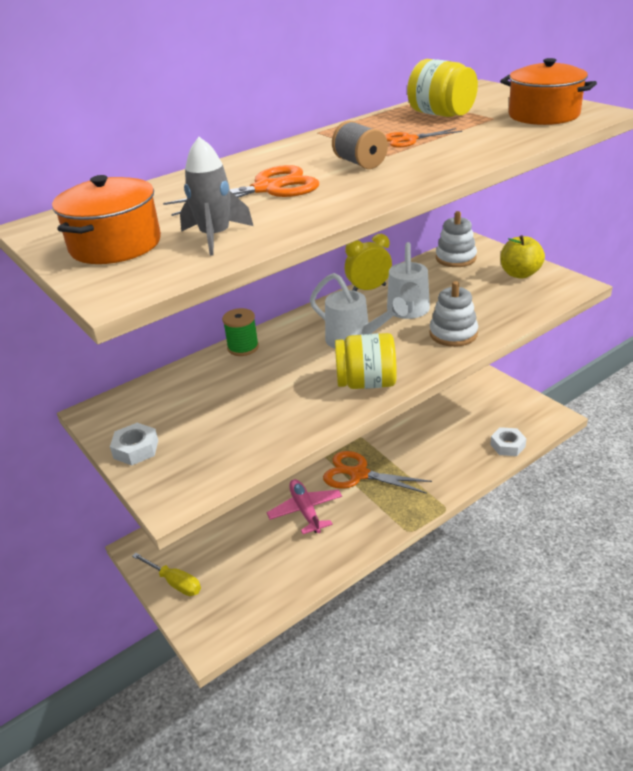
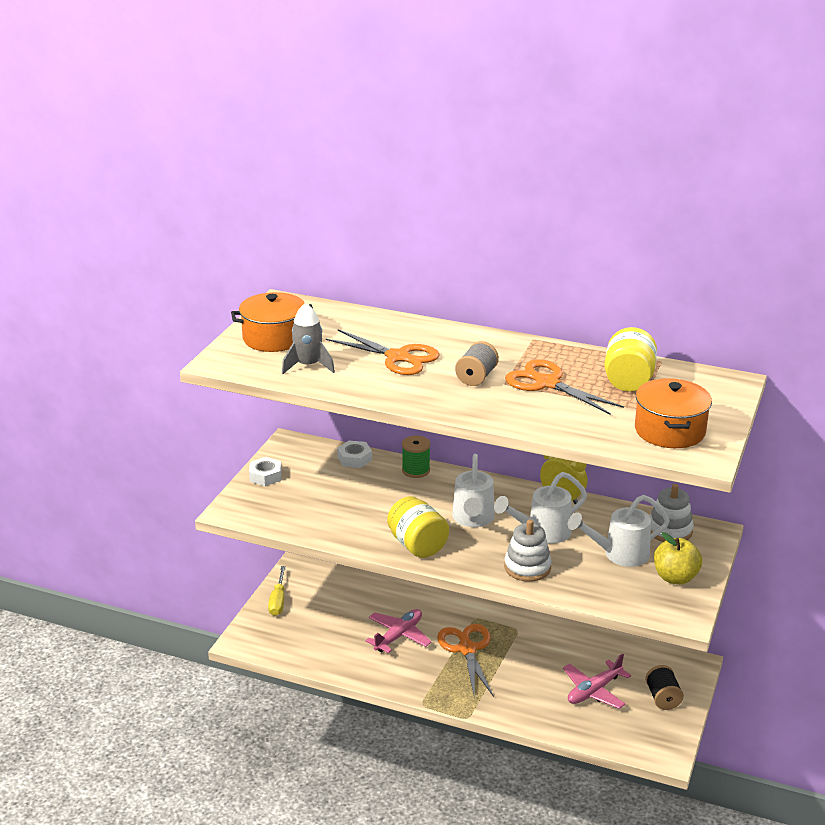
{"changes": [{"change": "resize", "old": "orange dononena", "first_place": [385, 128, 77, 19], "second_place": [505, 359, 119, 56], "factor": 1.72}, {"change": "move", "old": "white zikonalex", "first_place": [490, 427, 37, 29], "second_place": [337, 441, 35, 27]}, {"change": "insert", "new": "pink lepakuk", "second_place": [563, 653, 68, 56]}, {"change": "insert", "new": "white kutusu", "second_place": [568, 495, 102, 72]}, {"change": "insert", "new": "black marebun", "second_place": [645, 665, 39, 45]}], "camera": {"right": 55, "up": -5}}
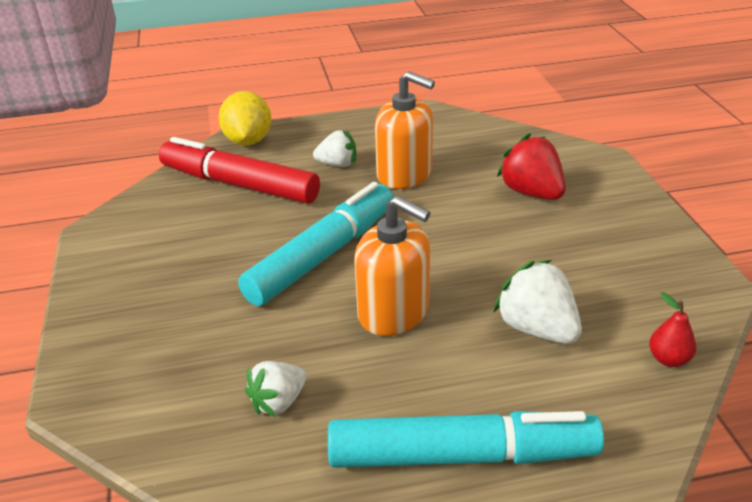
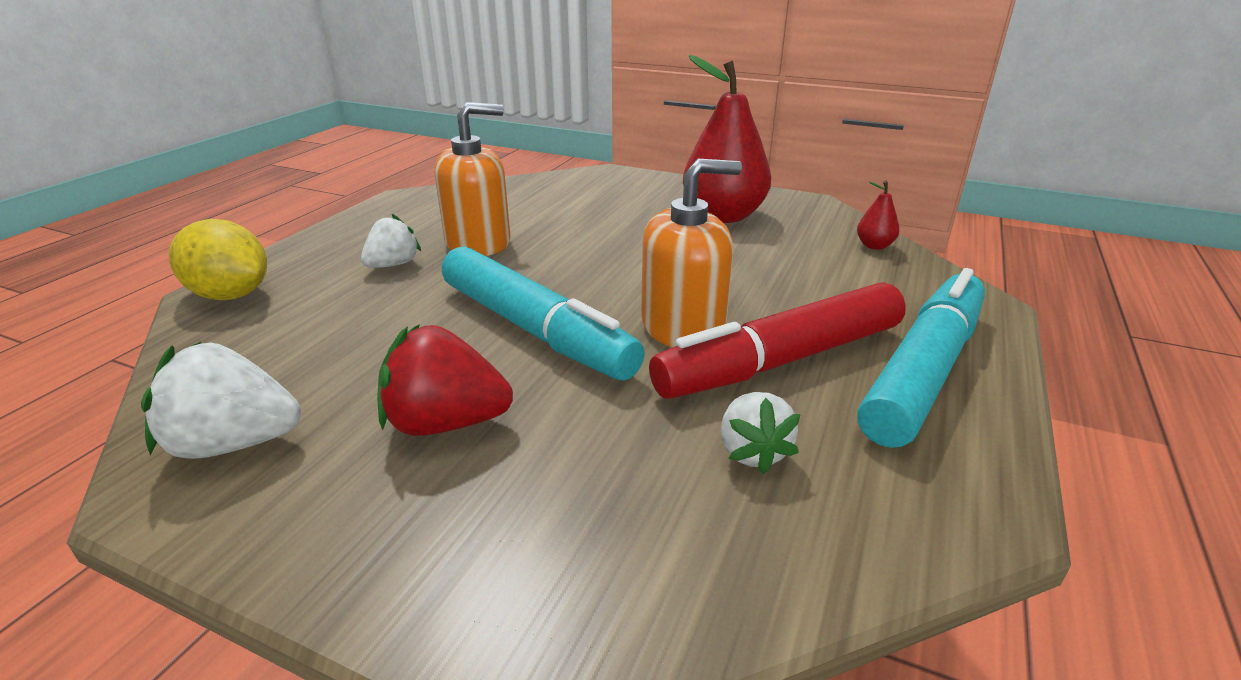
{"changes": [{"change": "move", "old": "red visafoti", "first_place": [159, 137, 161, 66], "second_place": [649, 282, 257, 117]}, {"change": "rotate", "old": "turquoise visafoti", "first_place": [238, 182, 156, 124], "second_place": [442, 247, 203, 134], "degrees": 150}, {"change": "move", "old": "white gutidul", "first_place": [493, 260, 89, 84], "second_place": [141, 341, 160, 118]}, {"change": "move", "old": "red gutidul", "first_place": [497, 133, 69, 67], "second_place": [377, 324, 136, 112]}, {"change": "insert", "new": "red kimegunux", "second_place": [683, 55, 88, 168]}], "camera": {"right": -55, "up": -5}}
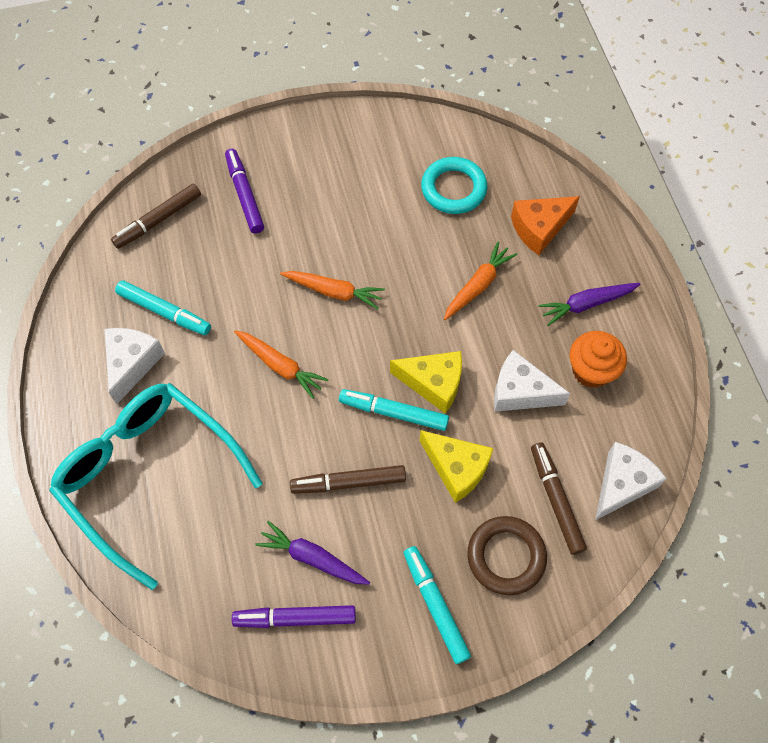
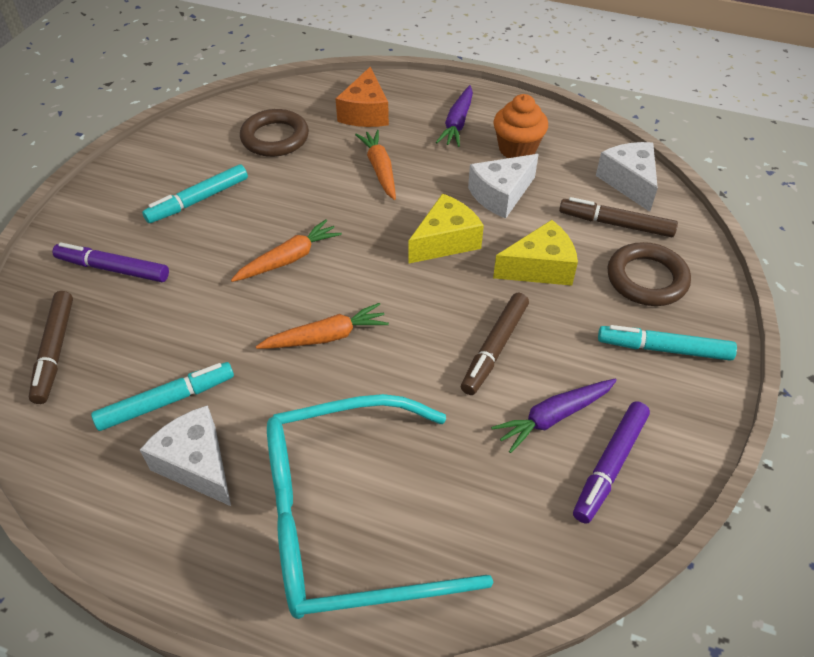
{"changes": [{"change": "move", "old": "turquoise visafoti", "first_place": [339, 389, 110, 42], "second_place": [142, 164, 106, 59]}, {"change": "recolor", "old": "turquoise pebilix", "new": "brown pebilix", "first_place": [421, 157, 66, 57], "second_place": [240, 109, 69, 48]}], "camera": {"right": -55, "up": -15}}
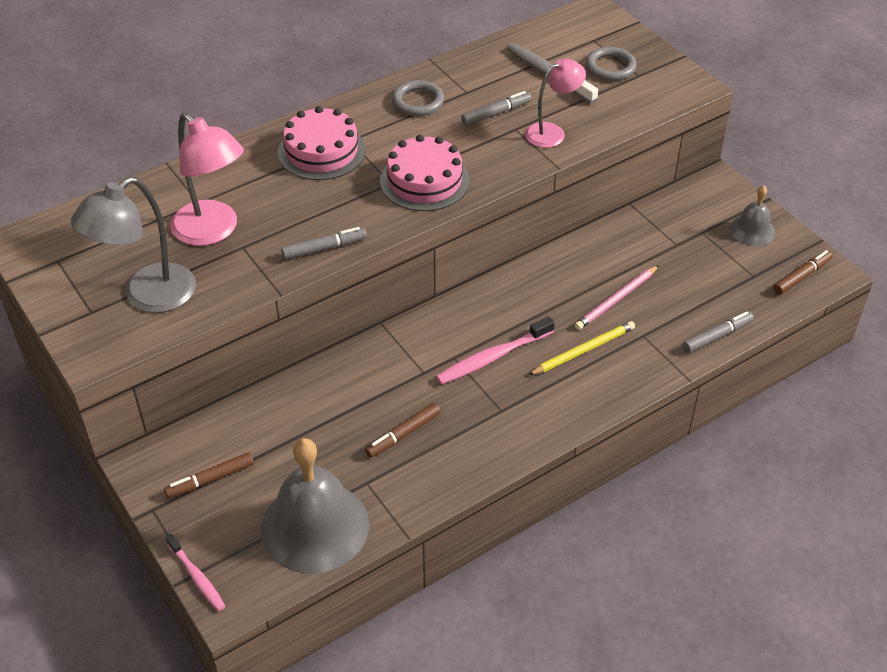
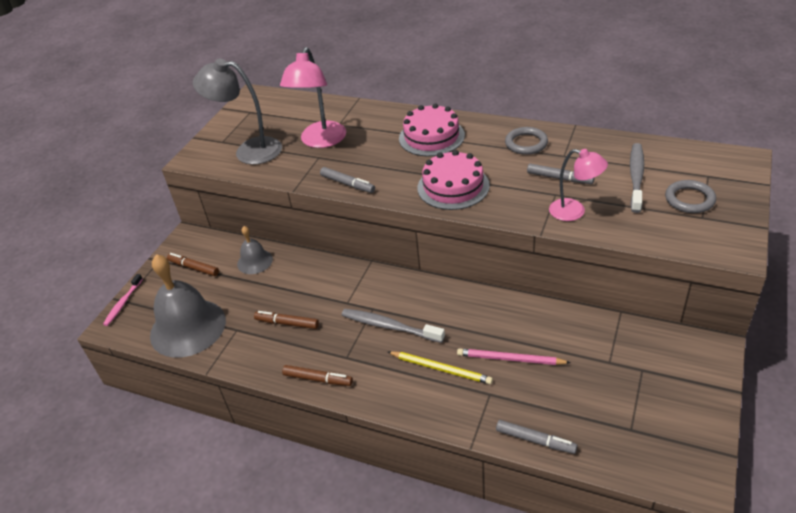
{"changes": [{"change": "recolor", "old": "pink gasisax", "new": "grey gasisax", "first_place": [436, 317, 119, 68], "second_place": [342, 309, 103, 34]}, {"change": "move", "old": "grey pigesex", "first_place": [730, 185, 45, 61], "second_place": [237, 226, 36, 48]}, {"change": "move", "old": "brown visafoti", "first_place": [773, 250, 60, 45], "second_place": [282, 365, 71, 21]}], "camera": {"right": 60, "up": -5}}
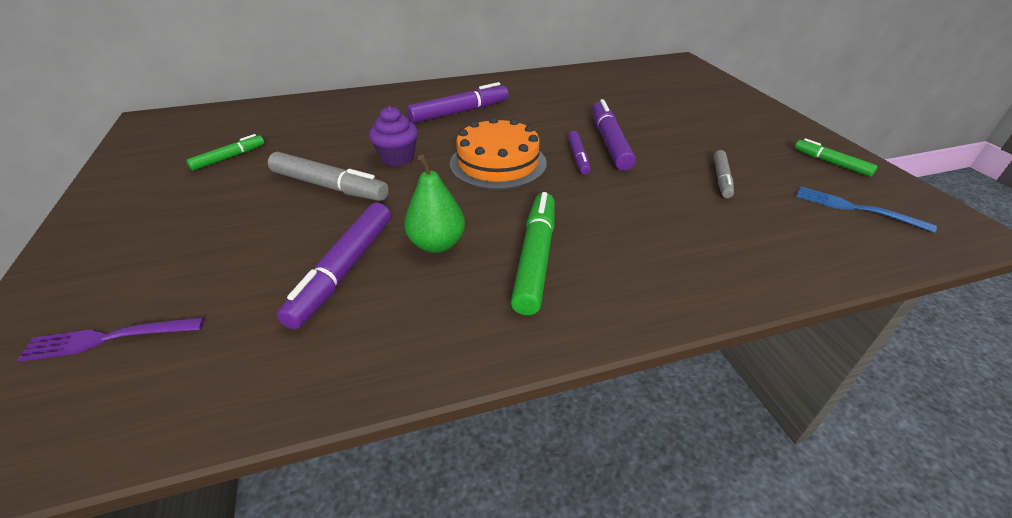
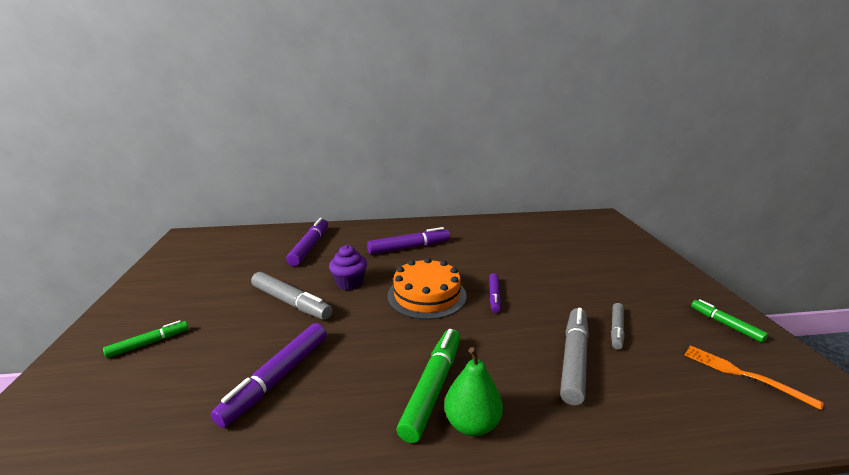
{"changes": [{"change": "delete", "old": "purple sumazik", "first_place": [17, 317, 187, 45]}, {"change": "move", "old": "green visafoti", "first_place": [187, 134, 78, 37], "second_place": [103, 320, 85, 38]}, {"change": "move", "old": "green kimegunux", "first_place": [404, 155, 61, 98], "second_place": [444, 347, 59, 89]}, {"change": "move", "old": "purple visafoti", "first_place": [592, 99, 44, 72], "second_place": [286, 218, 42, 48]}, {"change": "recolor", "old": "blue sumazik", "new": "orange sumazik", "first_place": [796, 187, 141, 46], "second_place": [685, 345, 139, 65]}, {"change": "insert", "new": "grey visafoti", "second_place": [560, 308, 29, 98]}], "camera": {"right": 10, "up": -15}}
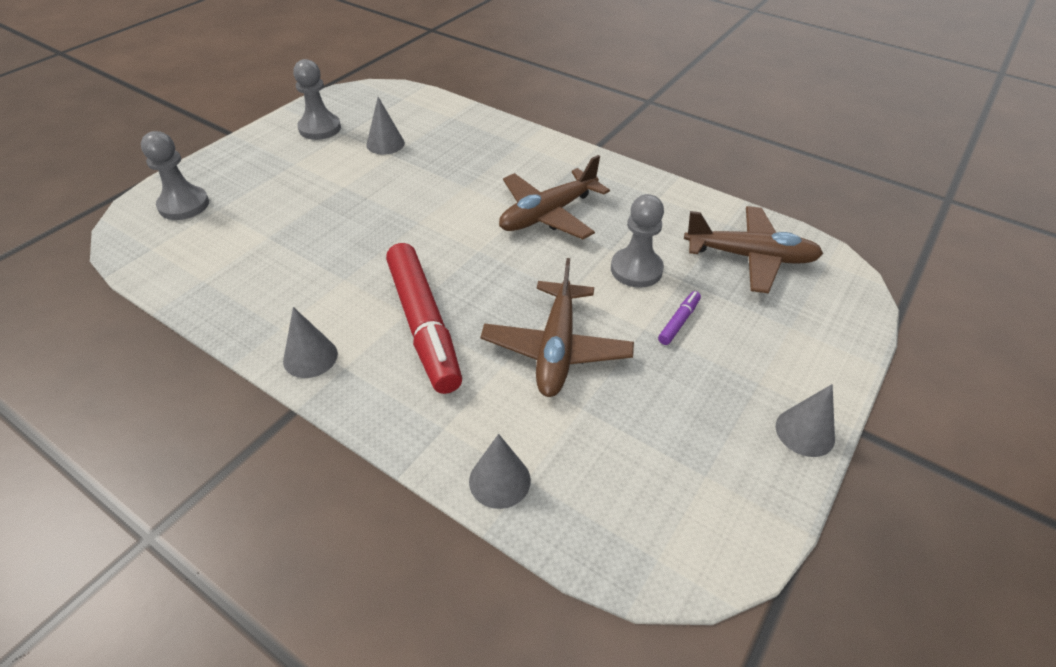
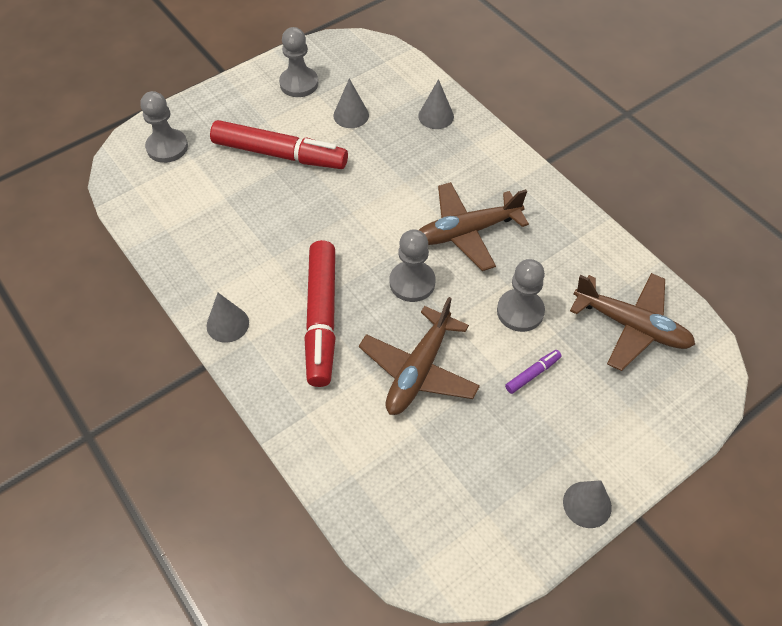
{"changes": [{"change": "move", "old": "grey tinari", "first_place": [469, 434, 62, 75], "second_place": [418, 79, 36, 50]}, {"change": "insert", "new": "red visafoti", "second_place": [210, 120, 138, 49]}, {"change": "insert", "new": "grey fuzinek", "second_place": [390, 229, 46, 73]}], "camera": {"right": 20, "up": 10}}
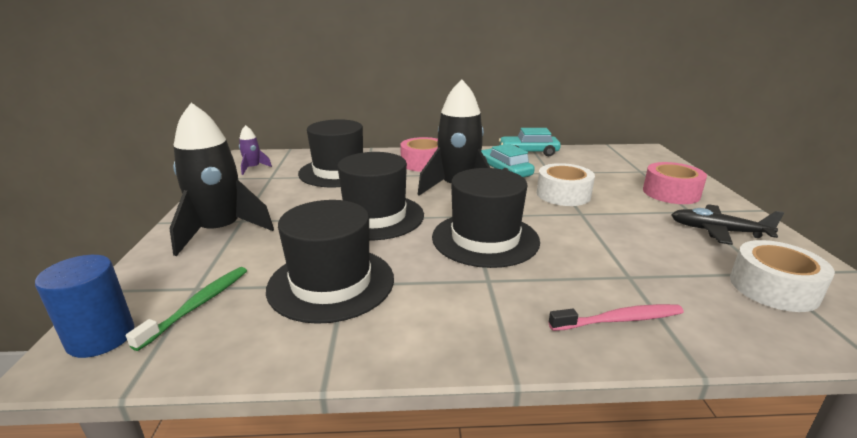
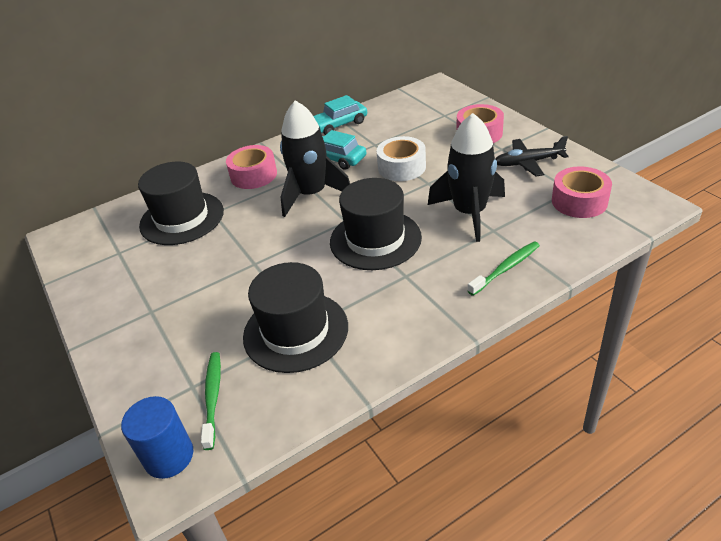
{"changes": [{"change": "move", "old": "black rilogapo", "first_place": [169, 103, 105, 153], "second_place": [428, 113, 77, 129]}, {"change": "delete", "old": "purple rilogapo", "first_place": [239, 125, 33, 50]}, {"change": "delete", "old": "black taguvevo", "first_place": [338, 152, 86, 89]}, {"change": "recolor", "old": "pink gasisax", "new": "green gasisax", "first_place": [548, 304, 136, 27], "second_place": [468, 242, 72, 54]}, {"change": "recolor", "old": "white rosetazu", "new": "pink rosetazu", "first_place": [730, 240, 105, 72], "second_place": [552, 166, 60, 52]}], "camera": {"right": -25, "up": 15}}
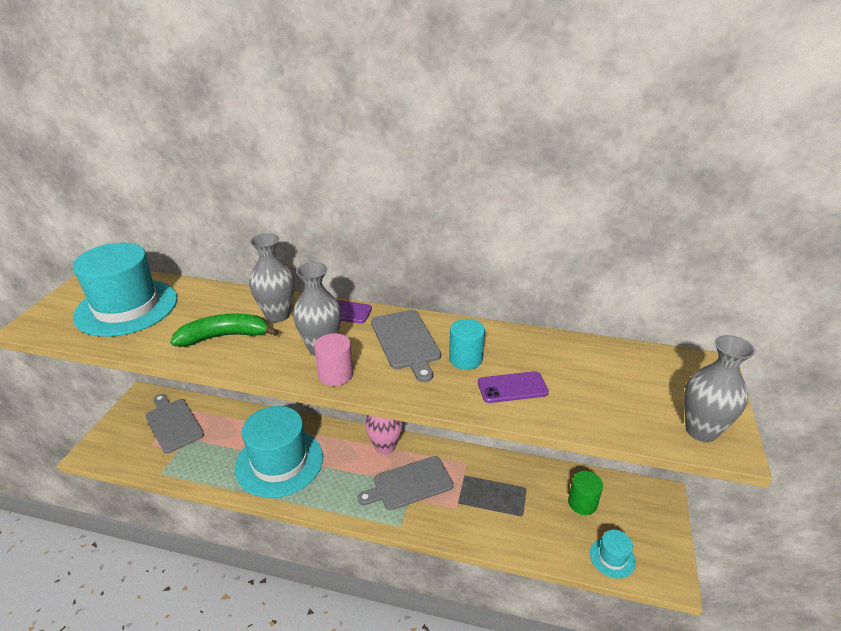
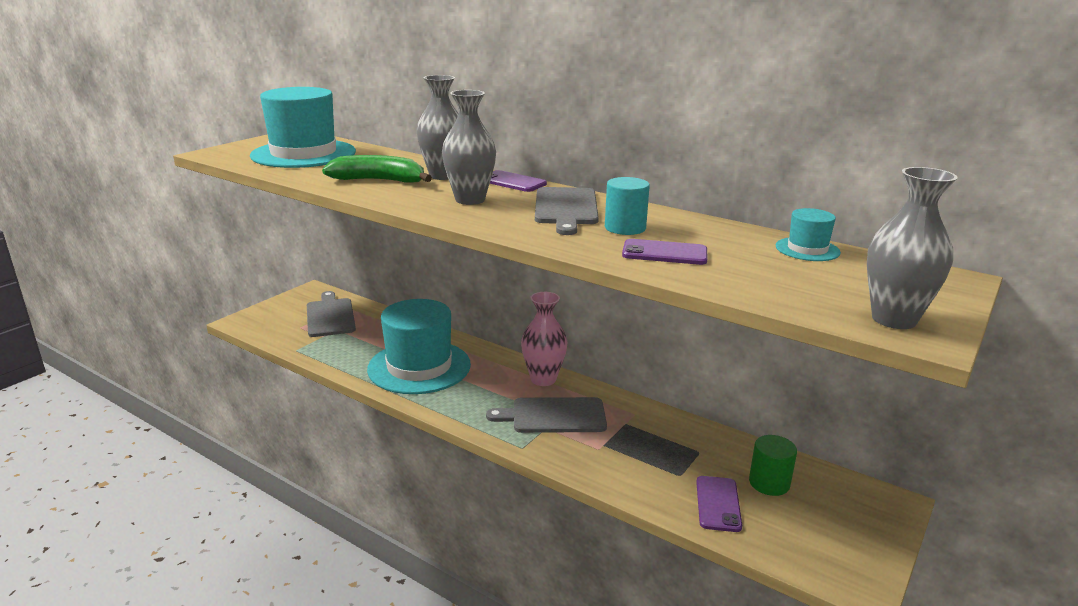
{"changes": [{"change": "delete", "old": "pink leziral", "first_place": [314, 333, 39, 53]}, {"change": "move", "old": "turquoise taguvevo", "first_place": [590, 530, 46, 49], "second_place": [776, 208, 65, 53]}, {"change": "insert", "new": "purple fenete", "second_place": [696, 476, 46, 56]}], "camera": {"right": 20, "up": -10}}
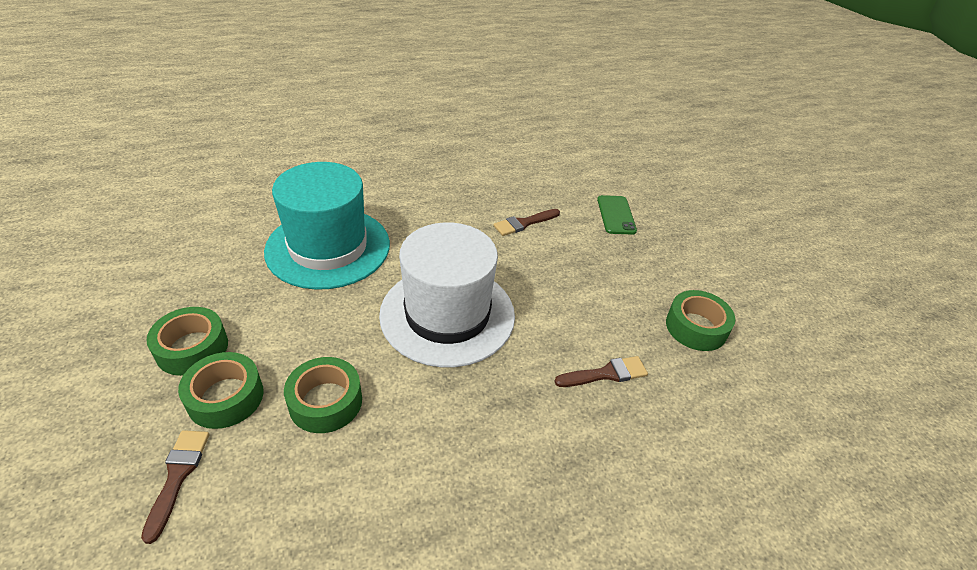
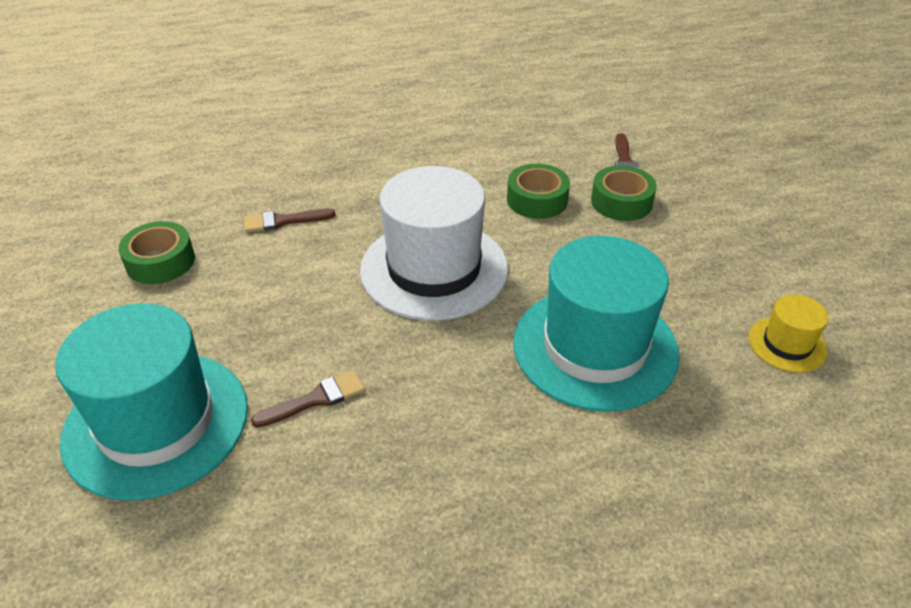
{"changes": [{"change": "delete", "old": "green rosetazu", "first_place": [146, 307, 82, 69]}, {"change": "replace", "old": "green fenete", "new": "turquoise taguvevo", "first_place": [597, 195, 40, 40], "second_place": [55, 303, 193, 198]}, {"change": "insert", "new": "yellow taguvevo", "second_place": [749, 295, 79, 78]}], "camera": {"right": -175, "up": 0}}
